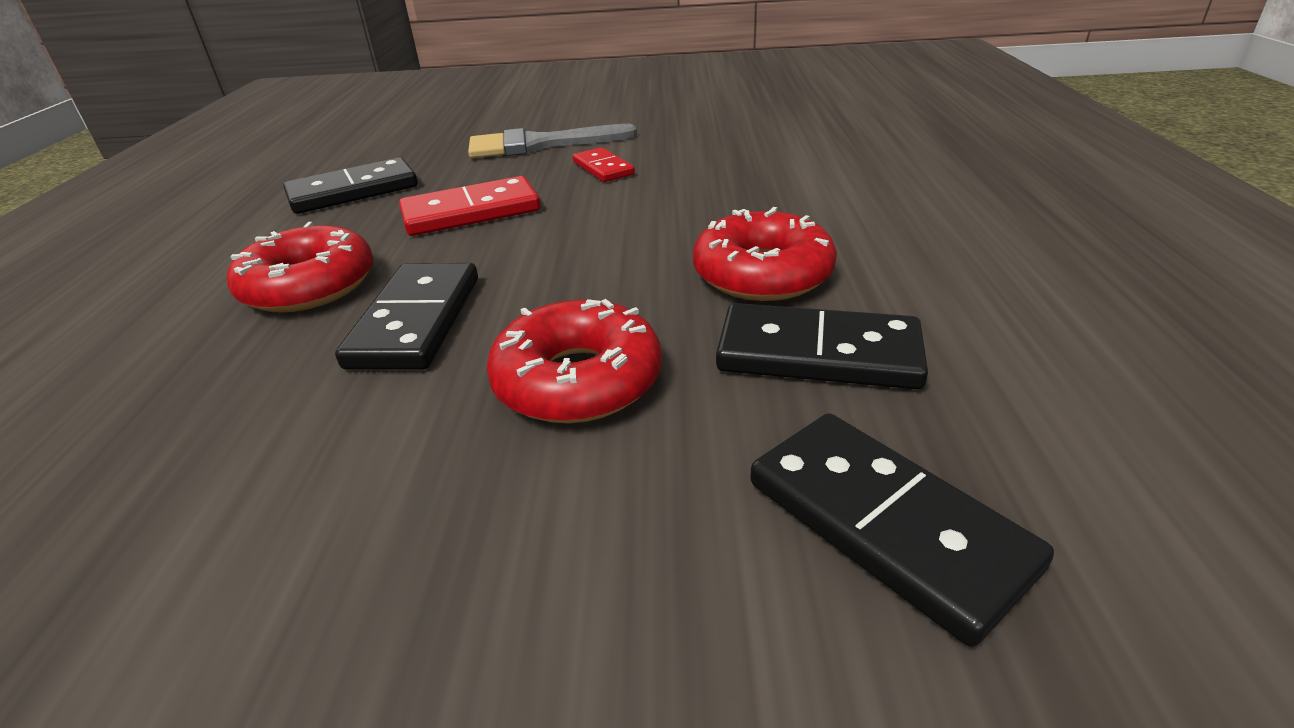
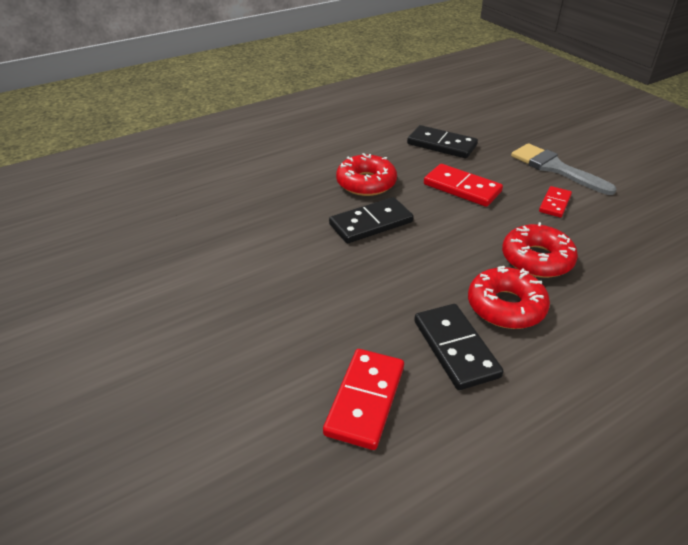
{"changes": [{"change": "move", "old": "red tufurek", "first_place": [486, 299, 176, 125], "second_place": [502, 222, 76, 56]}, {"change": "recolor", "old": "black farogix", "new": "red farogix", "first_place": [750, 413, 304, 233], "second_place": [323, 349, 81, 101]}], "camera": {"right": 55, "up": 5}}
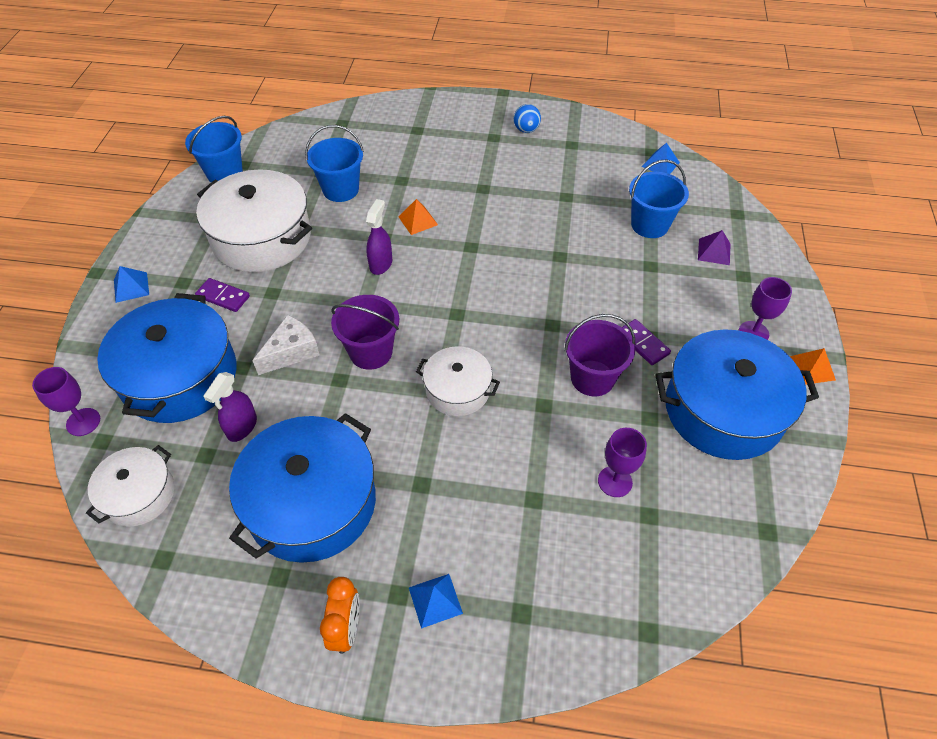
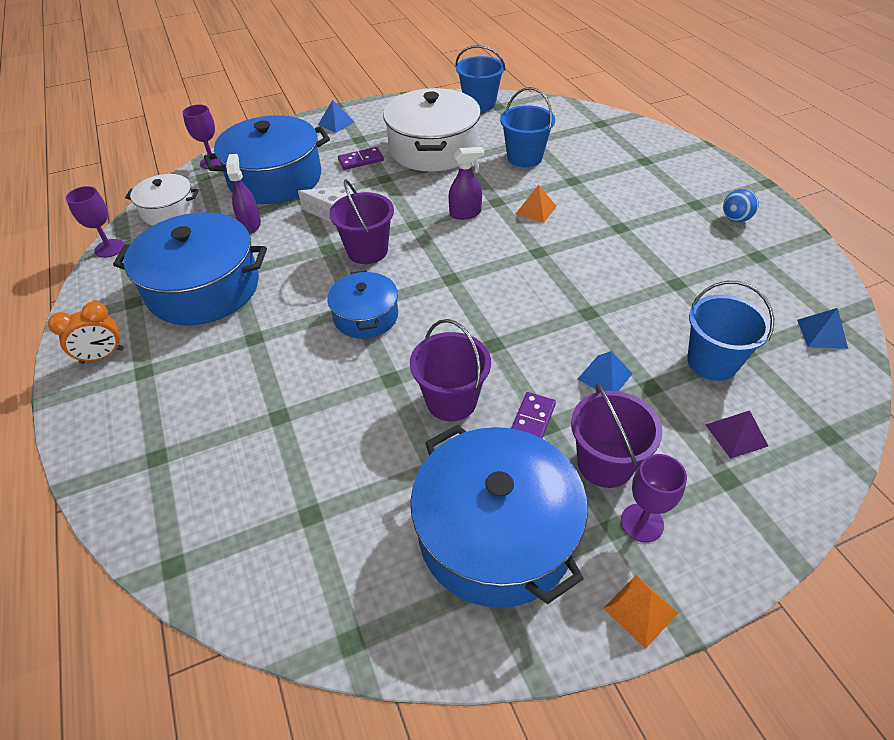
{"changes": [{"change": "rotate", "old": "purple farogix", "first_place": [195, 278, 55, 34], "second_place": [338, 147, 46, 23], "degrees": 75}, {"change": "rotate", "old": "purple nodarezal", "first_place": [203, 372, 54, 70], "second_place": [226, 154, 35, 80], "degrees": 90}, {"change": "move", "old": "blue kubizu", "first_place": [409, 574, 54, 55], "second_place": [578, 351, 55, 40]}, {"change": "recolor", "old": "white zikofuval", "new": "blue zikofuval", "first_place": [416, 346, 84, 70], "second_place": [327, 270, 71, 69]}, {"change": "move", "old": "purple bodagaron", "first_place": [598, 428, 49, 69], "second_place": [66, 186, 58, 72]}, {"change": "insert", "new": "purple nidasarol", "second_place": [571, 384, 92, 104]}], "camera": {"right": 60, "up": -5}}
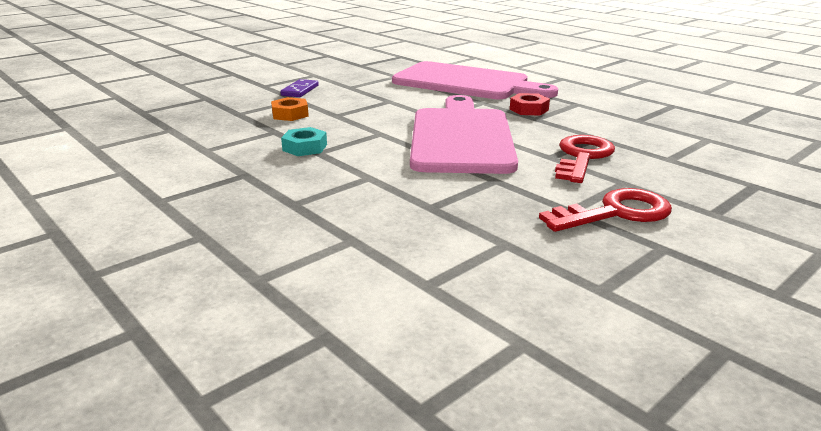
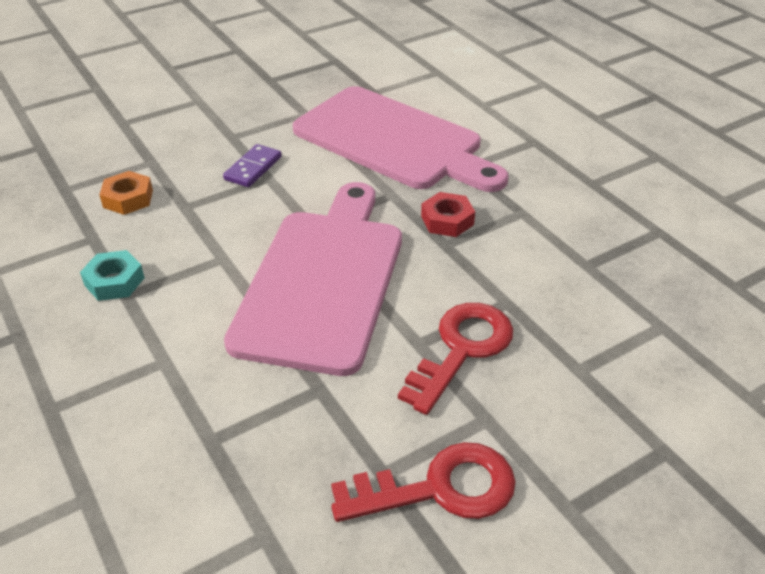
{"changes": [{"change": "move", "old": "purple farogix", "first_place": [280, 79, 39, 18], "second_place": [223, 144, 59, 43]}], "camera": {"right": 10, "up": 15}}
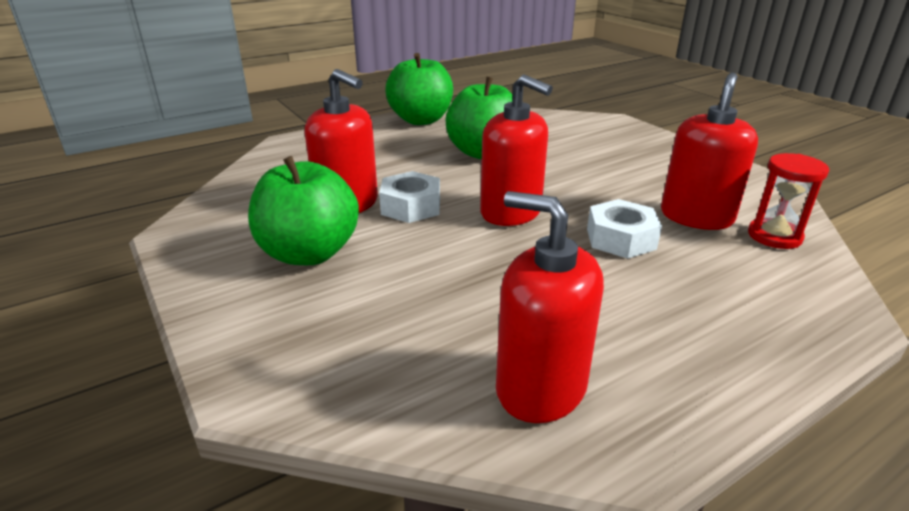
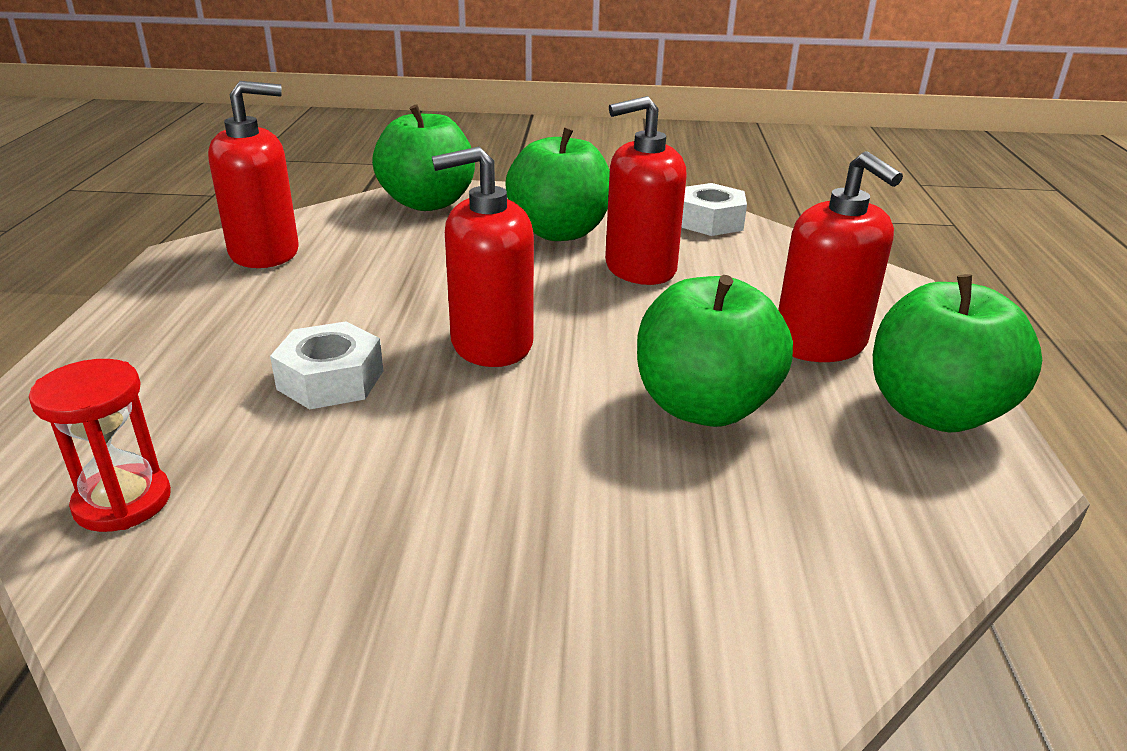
{"changes": [{"change": "move", "old": "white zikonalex", "first_place": [379, 171, 61, 52], "second_place": [681, 183, 66, 53]}, {"change": "move", "old": "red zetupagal", "first_place": [661, 73, 97, 157], "second_place": [778, 151, 125, 211]}, {"change": "insert", "new": "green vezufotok", "second_place": [372, 104, 103, 107]}], "camera": {"right": 125, "up": 0}}
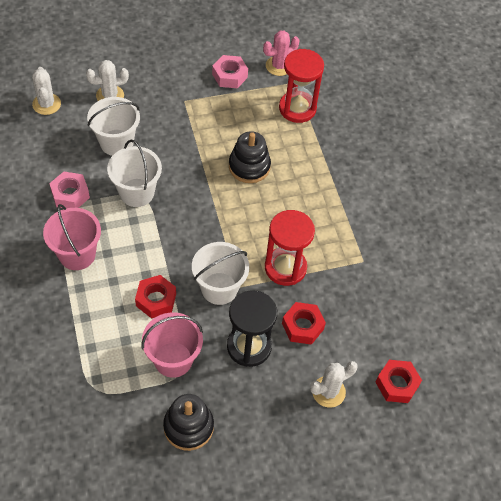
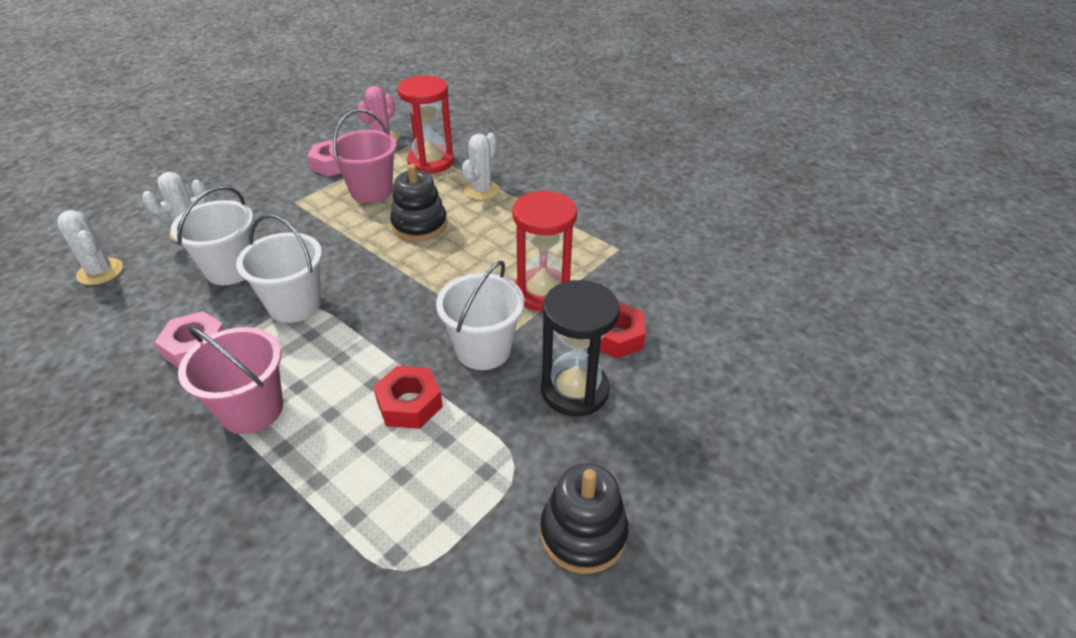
{"changes": [{"change": "move", "old": "pink nidasarol", "first_place": [142, 312, 61, 66], "second_place": [329, 109, 68, 94]}, {"change": "move", "old": "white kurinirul", "first_place": [310, 361, 48, 47], "second_place": [462, 133, 38, 67]}, {"change": "delete", "old": "red zikonalex", "first_place": [375, 360, 47, 43]}], "camera": {"right": -30, "up": -15}}
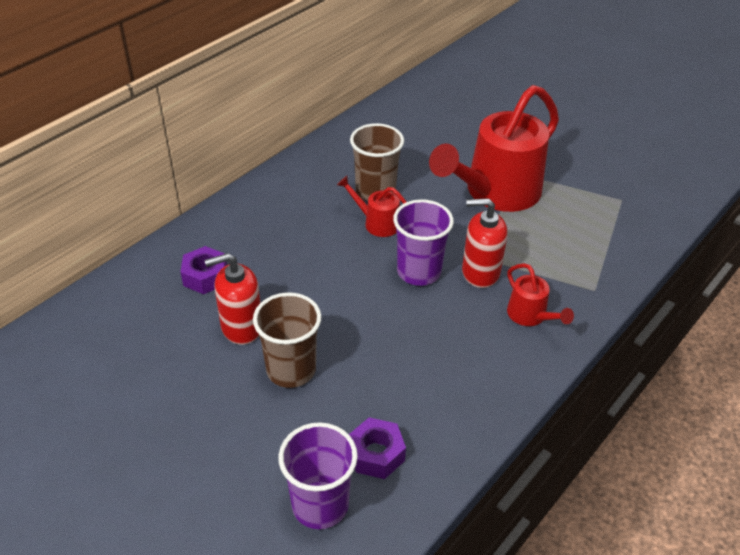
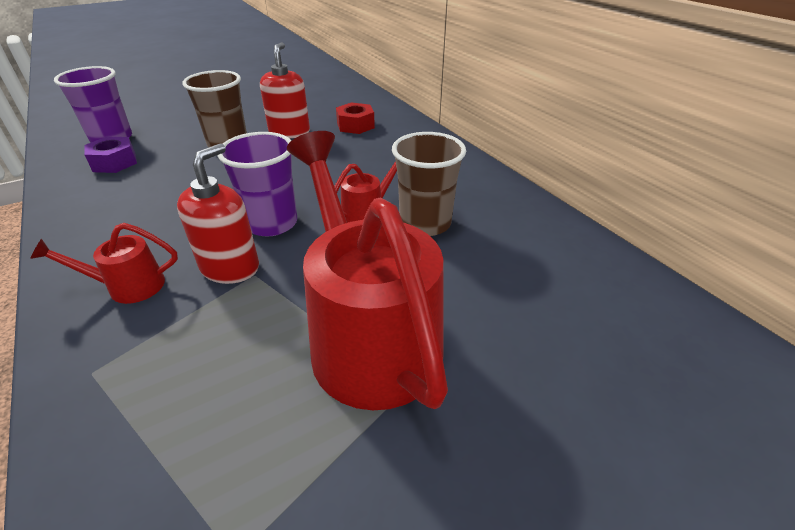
{"changes": [{"change": "recolor", "old": "purple zikonalex", "new": "red zikonalex", "first_place": [181, 246, 46, 48], "second_place": [336, 102, 39, 32]}], "camera": {"right": 110, "up": -5}}
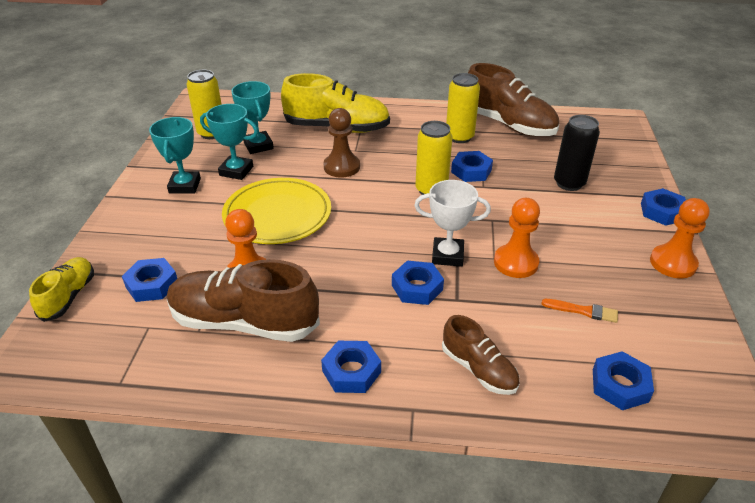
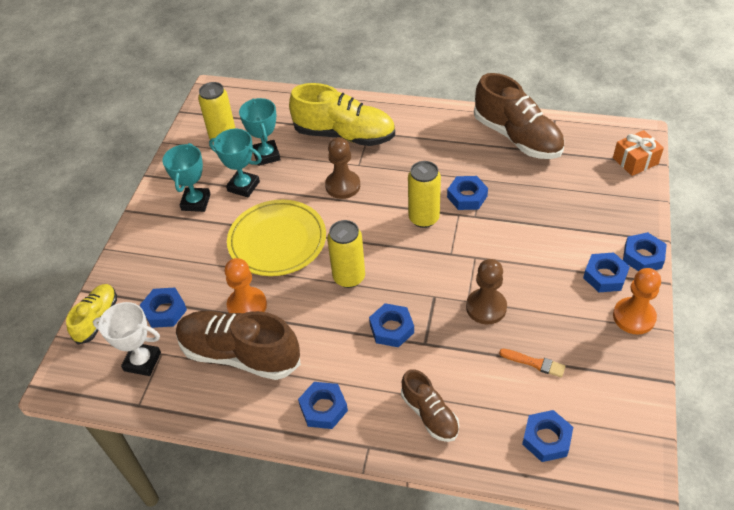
{"changes": [{"change": "move", "old": "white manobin", "first_place": [414, 180, 77, 87], "second_place": [93, 302, 68, 74]}, {"change": "move", "old": "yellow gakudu", "first_place": [446, 73, 34, 70], "second_place": [327, 220, 38, 68]}, {"change": "recolor", "old": "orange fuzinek", "new": "brown fuzinek", "first_place": [494, 198, 46, 80], "second_place": [466, 259, 41, 65]}, {"change": "delete", "old": "black gakudu", "first_place": [554, 115, 46, 76]}, {"change": "insert", "new": "blue zikonalex", "second_place": [583, 252, 47, 40]}, {"change": "insert", "new": "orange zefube", "second_place": [613, 130, 51, 46]}], "camera": {"right": 10, "up": 10}}
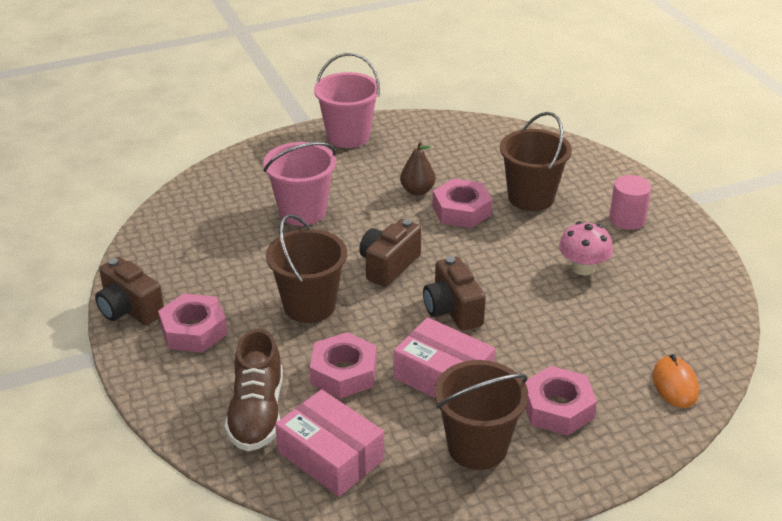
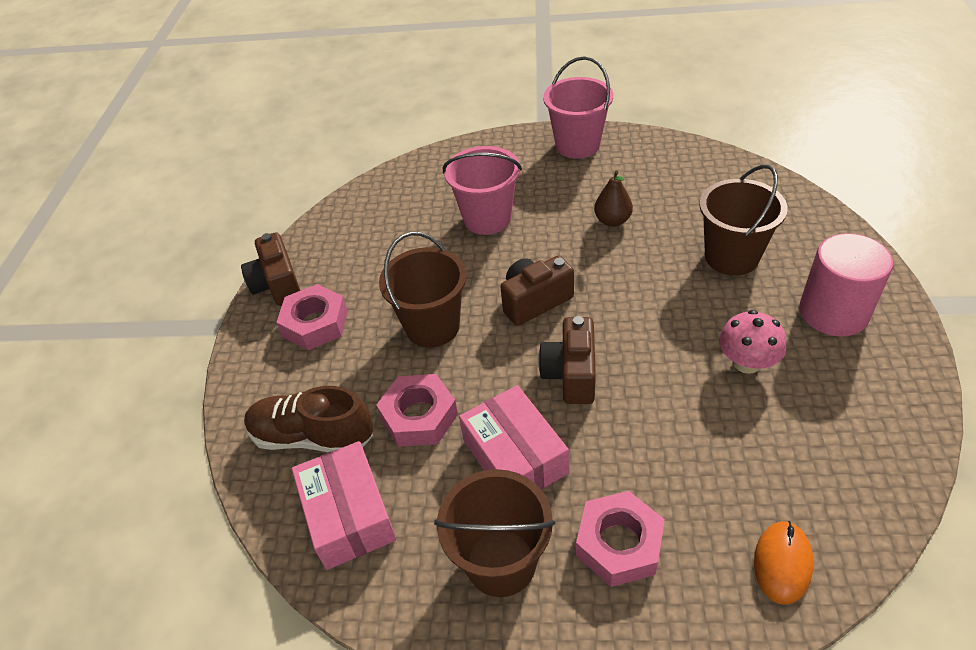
{"changes": [{"change": "rotate", "old": "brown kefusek", "first_place": [224, 329, 59, 122], "second_place": [244, 386, 129, 66], "degrees": 75}, {"change": "delete", "old": "pink zikonalex", "first_place": [432, 178, 61, 50]}, {"change": "resize", "old": "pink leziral", "first_place": [609, 175, 42, 55], "second_place": [799, 233, 94, 104], "factor": 1.53}], "camera": {"right": 30, "up": 10}}
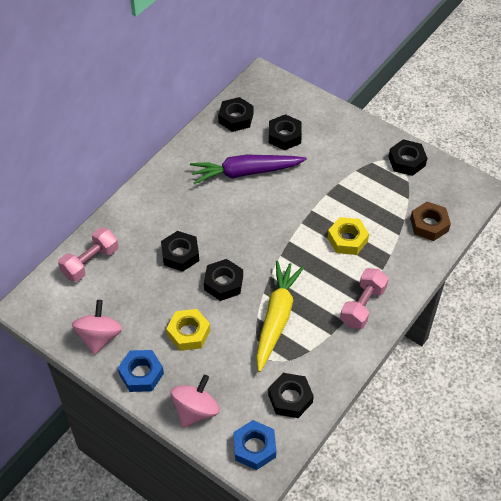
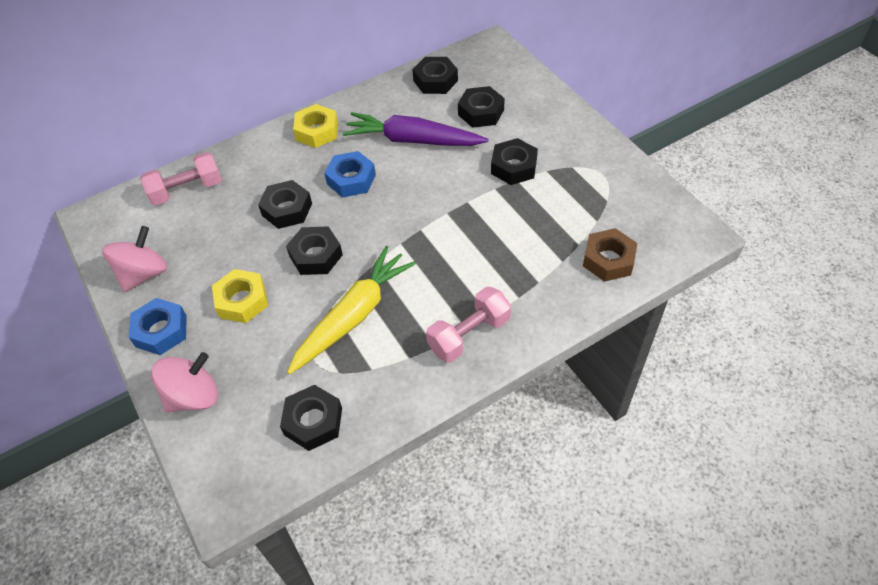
{"changes": [{"change": "move", "old": "blue zikonalex", "first_place": [234, 420, 42, 50], "second_place": [324, 151, 52, 47]}, {"change": "move", "old": "yellow zikonalex", "first_place": [327, 217, 42, 38], "second_place": [293, 104, 45, 44]}, {"change": "move", "old": "black zikonalex", "first_place": [388, 139, 39, 37], "second_place": [491, 138, 47, 47]}], "camera": {"right": 25, "up": 0}}
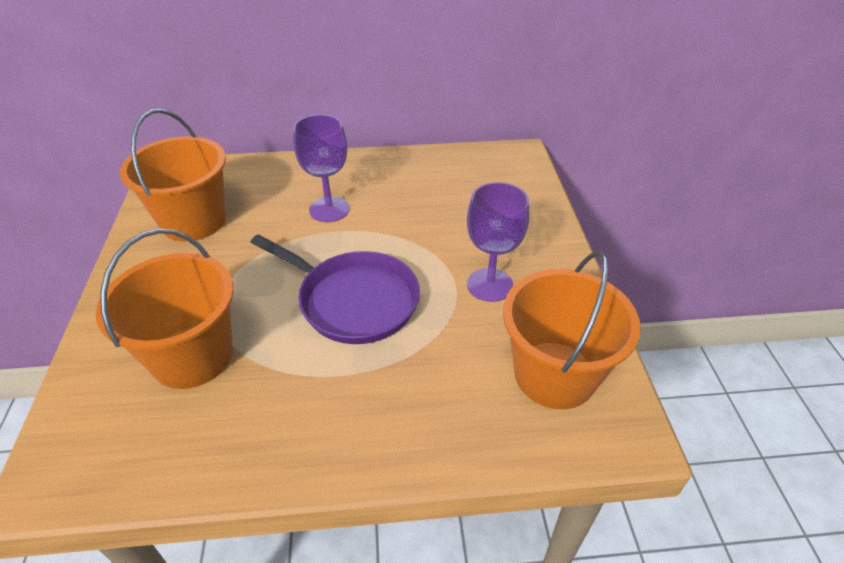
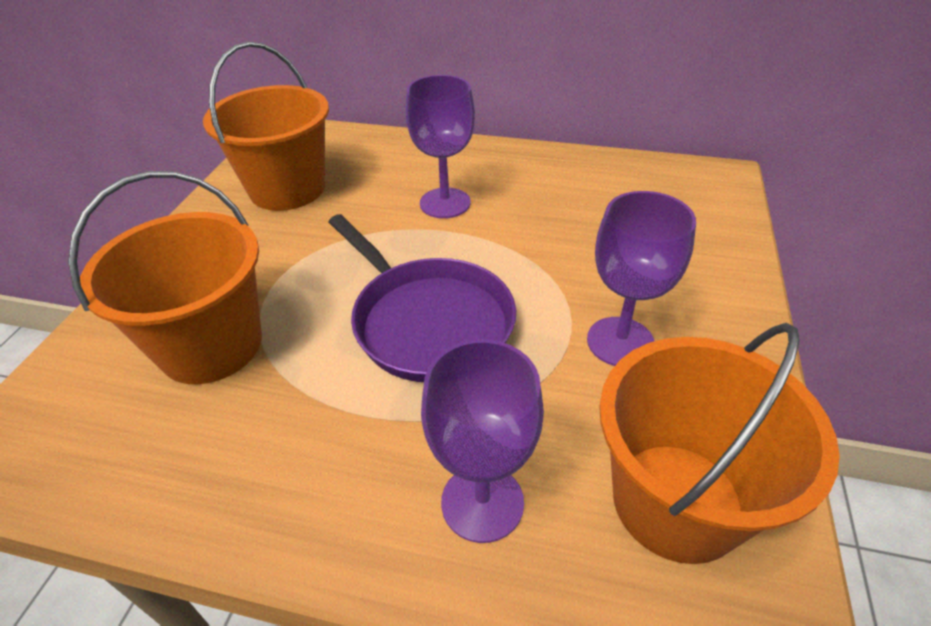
{"changes": [{"change": "insert", "new": "purple bodagaron", "second_place": [421, 339, 123, 204]}], "camera": {"right": 20, "up": 0}}
